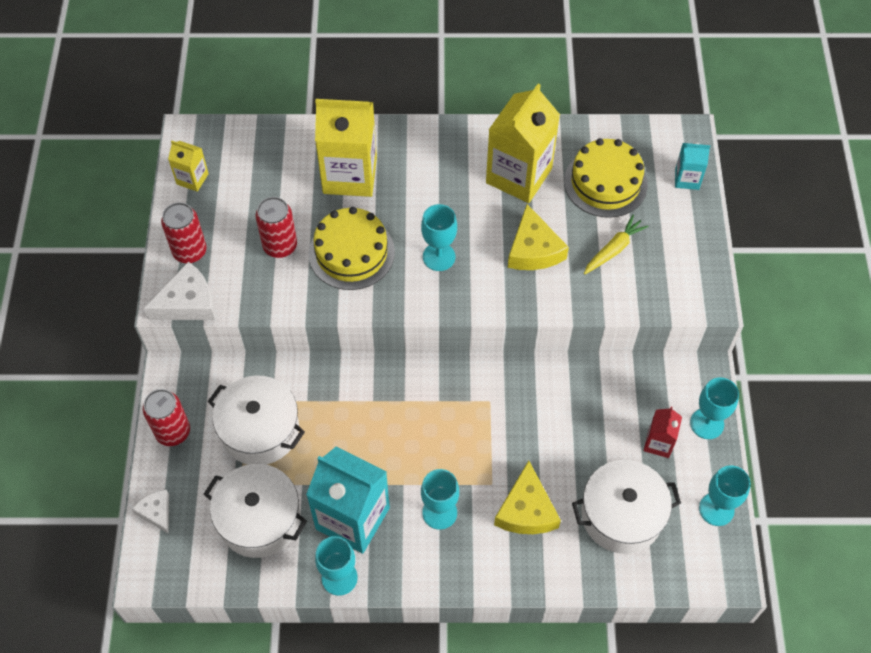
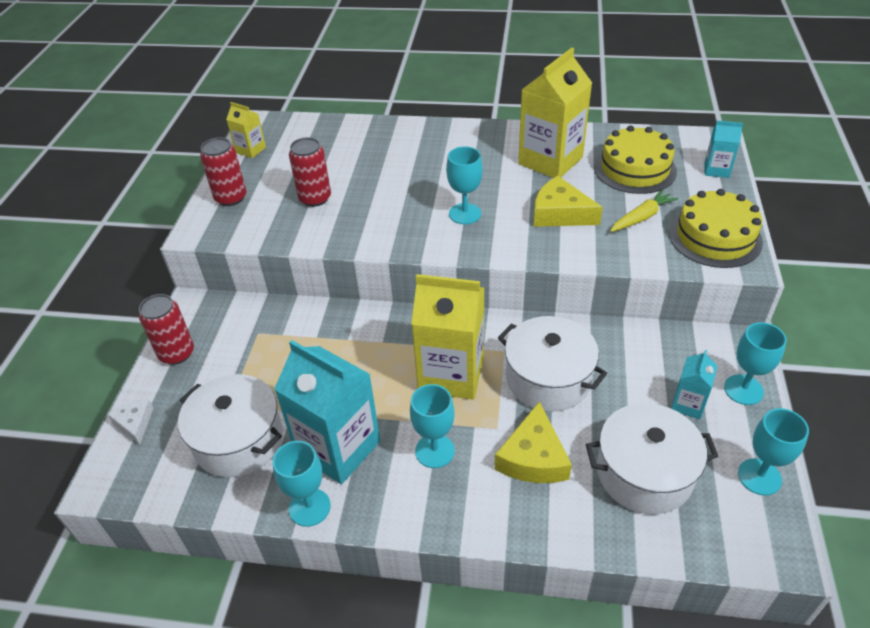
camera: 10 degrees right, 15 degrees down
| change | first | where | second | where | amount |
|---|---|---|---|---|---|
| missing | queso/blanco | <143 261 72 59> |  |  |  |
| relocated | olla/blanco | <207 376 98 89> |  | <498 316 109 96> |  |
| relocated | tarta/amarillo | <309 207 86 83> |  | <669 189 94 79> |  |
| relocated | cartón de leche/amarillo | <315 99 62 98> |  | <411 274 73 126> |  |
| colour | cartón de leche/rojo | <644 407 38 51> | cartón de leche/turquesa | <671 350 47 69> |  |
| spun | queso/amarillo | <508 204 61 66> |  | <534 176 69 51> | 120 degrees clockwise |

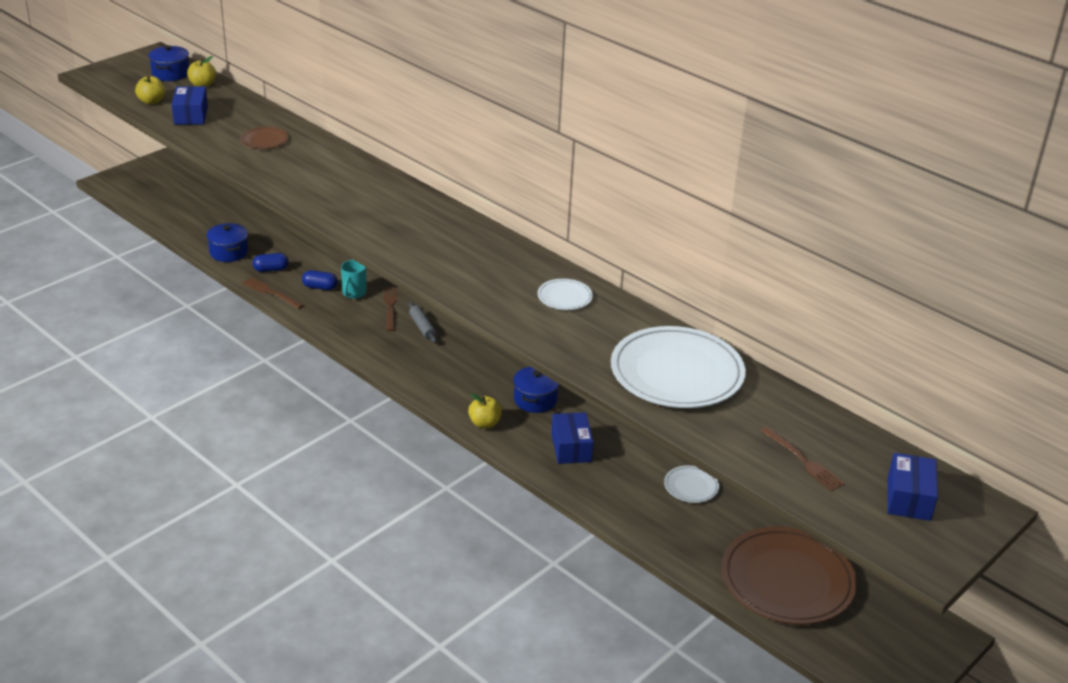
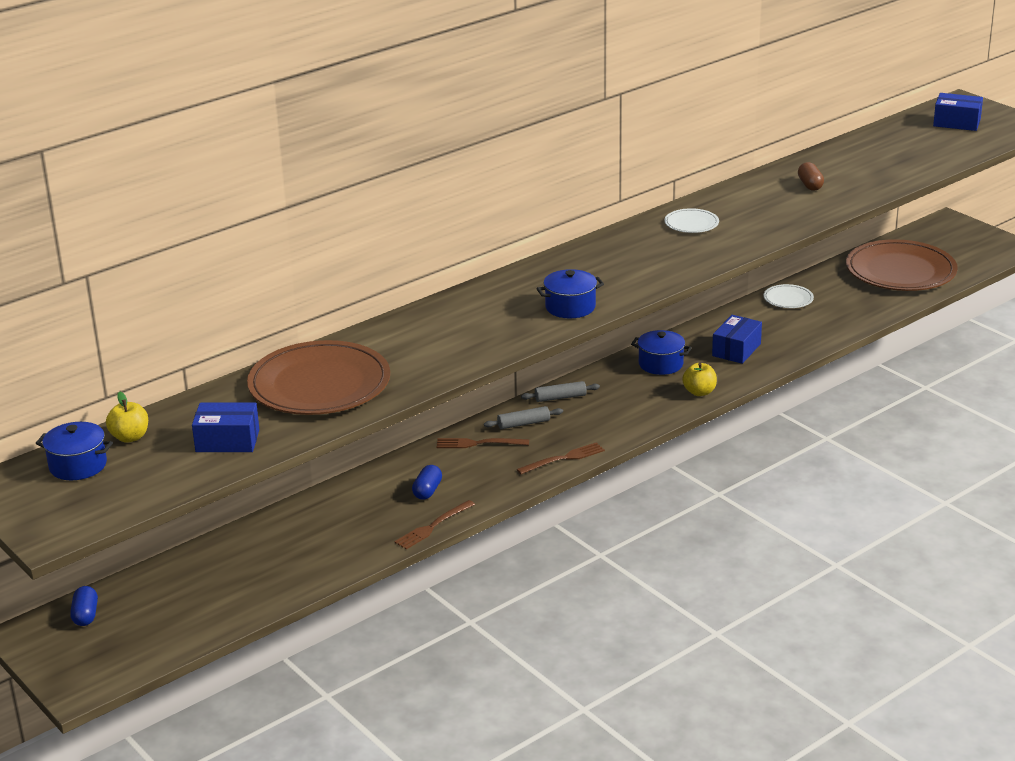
camera: 80 degrees left, 5 degrees down
| change | first | where | second | where | amount |
|---|---|---|---|---|---|
| missing | manzana/amarillo | <135 75 30 30> |  |  |  |
| missing | taza/turquesa | <341 260 26 39> |  |  |  |
| appeared |  |  | rodillo/gris | <521 381 79 21> |  |
| relocated | olla/azul | <207 223 41 39> |  | <536 269 68 49> |  |
| relocated | cápsula/azul | <253 253 36 19> |  | <70 586 28 40> |  |
| relocated | tenedor/marrón | <761 427 84 64> |  | <517 442 88 32> |  |
| exchanged | plato/blanco | <611 326 135 82> | cápsula/marrón | <798 162 26 29> |  |
| spun | caja/azul | <551 412 43 52> |  | <712 315 50 49> | 60 degrees counterclockwise |
| size | plato/marrón | <241 127 47 22> |  | <247 340 143 75> | x2.26 |

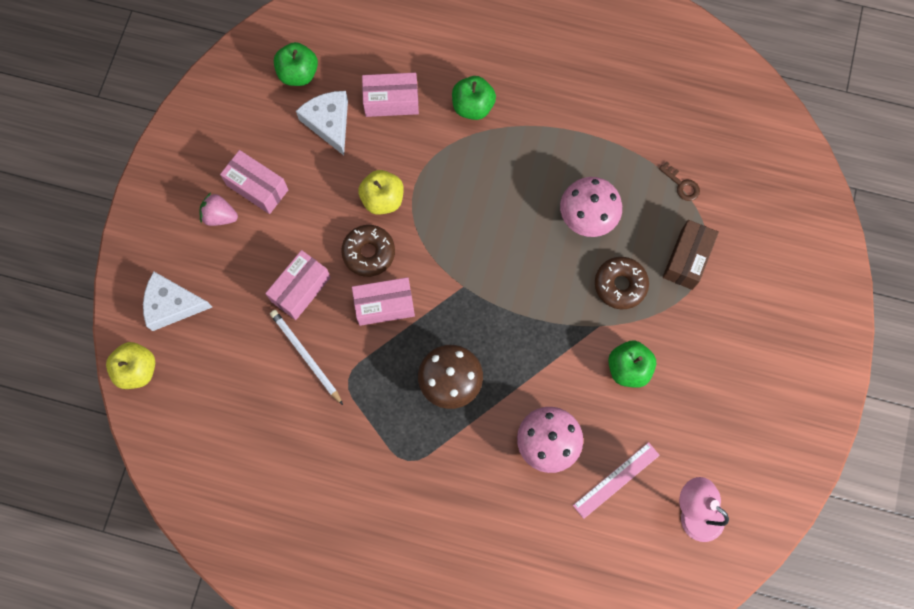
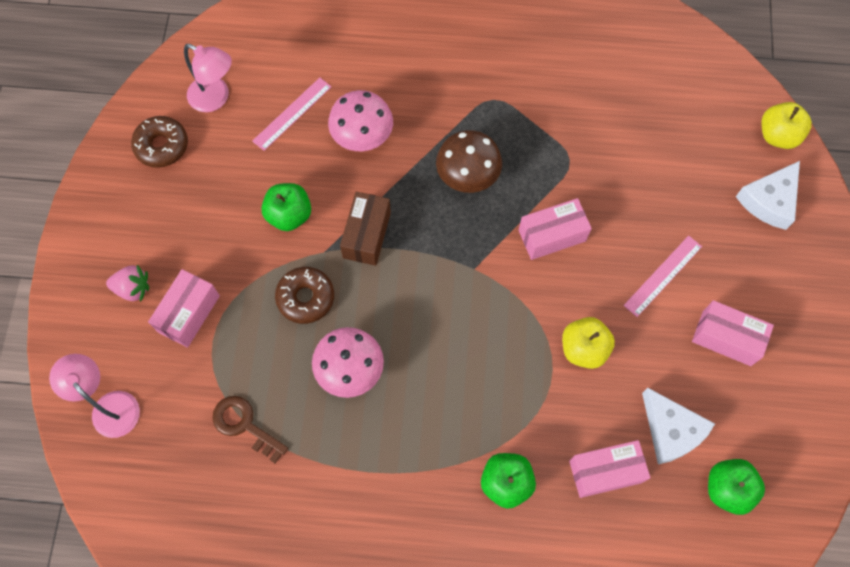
camera: 170 degrees right, 5 degrees down
| change | first | where | second | where | amount |
|---|---|---|---|---|---|
| missing | lápiz/blanco | <270 310 73 95> |  |  |  |
| appeared |  |  | lámpara/rosa | <49 354 91 84> |  |
| appeared |  |  | regla/rosa | <623 236 79 81> |  |
| relocated | fresa/rosa | <200 192 38 34> |  | <106 265 43 37> |  |
| relocated | caja/rosa | <265 250 66 70> |  | <148 269 72 79> |  |
| relocated | rosquilla/marrón | <341 225 54 52> |  | <131 116 57 52> |  |
| relocated | caja/marrón | <663 220 56 70> |  | <340 192 51 74> |  |
| spun | queso/blanco | <143 272 69 59> |  | <736 161 64 69> | 135 degrees clockwise |
| size | llave/marrón | <659 162 41 39> |  | <212 396 76 67> | x1.51 |

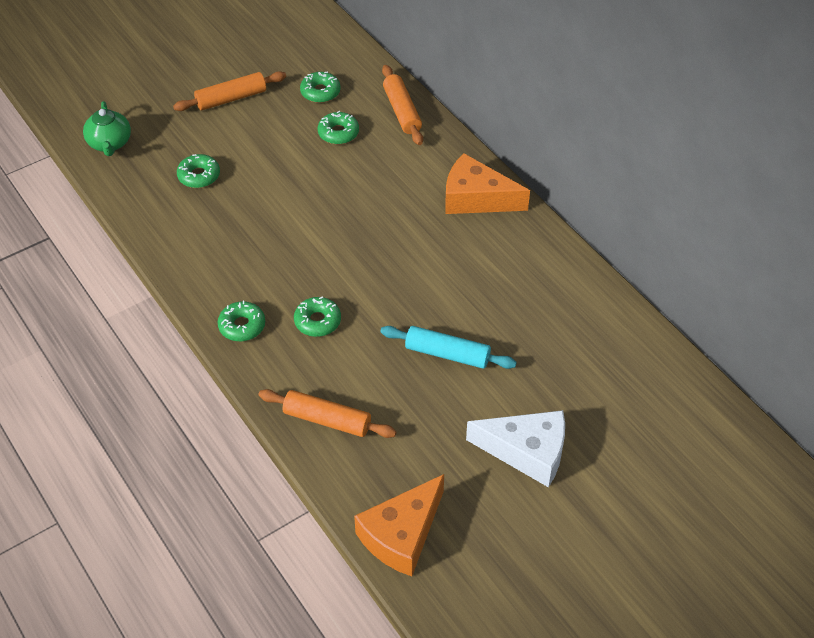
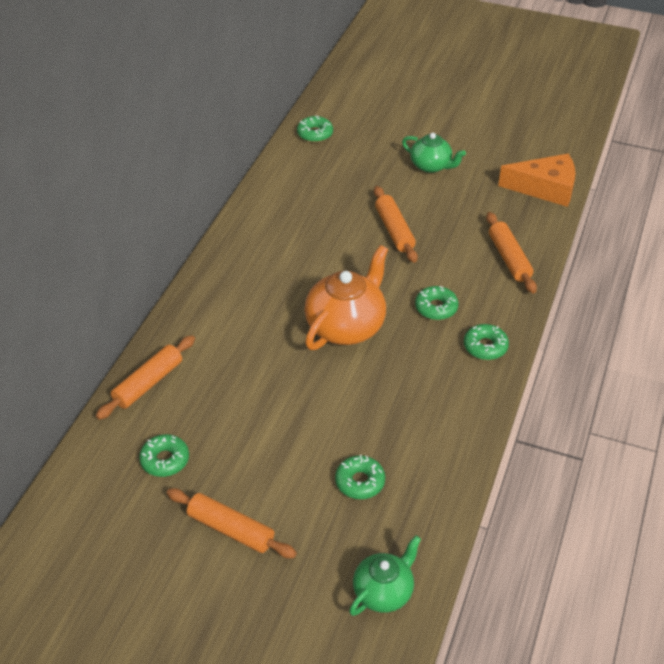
camera: 125 degrees left, 5 degrees down
| change | first | where | second | where | amount |
|---|---|---|---|---|---|
| missing | queso/naranja | <445 153 85 61> |  |  |  |
| appeared |  |  | tetera/naranja | <305 245 83 105> |  |
| relocated | rosquilla/verde | <318 111 41 33> |  | <297 115 36 27> |  |
| exchanged | queso/blanco | <466 410 99 77> | tetera/verde | <402 133 64 40> |  |
| colour | rodillo/turquesa | <380 326 137 43> | rodillo/naranja | <374 186 44 77> |  |

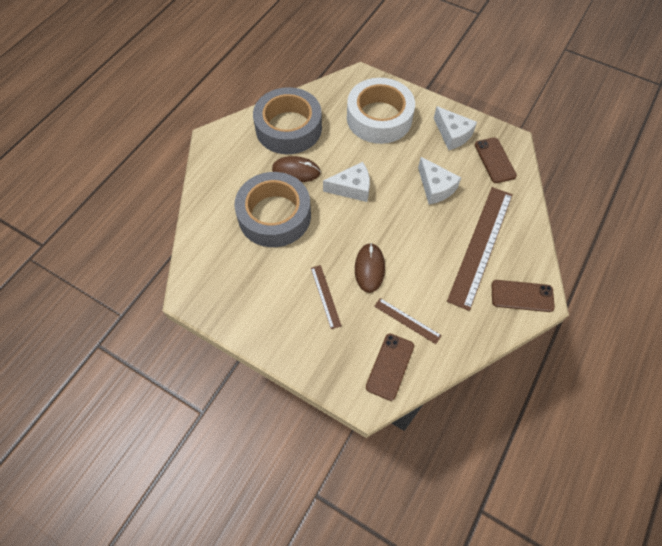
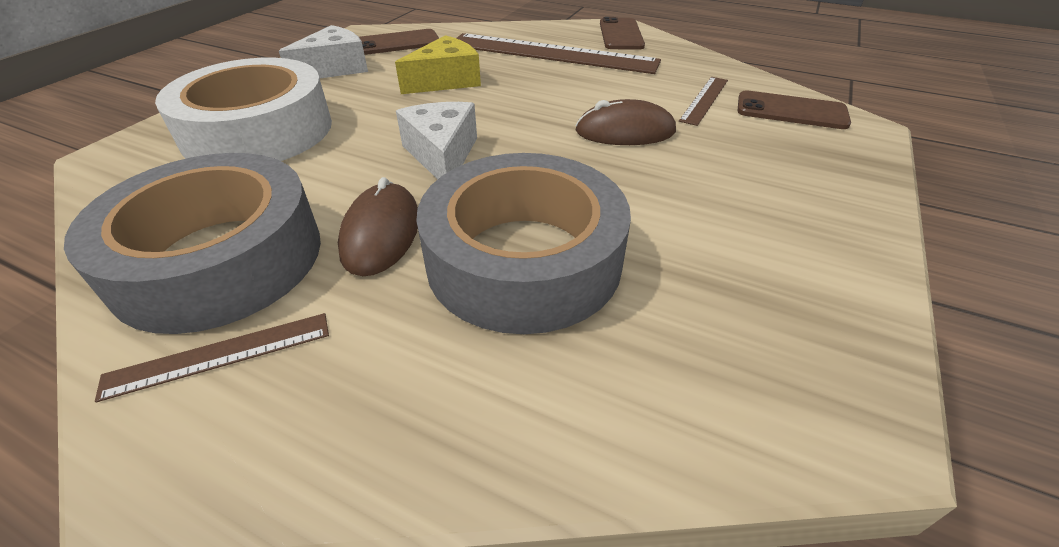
camera: 95 degrees left, 20 degrees down
| change | first | where | second | where | amount |
|---|---|---|---|---|---|
| relocated | regla/marrón | <311 265 31 64> |  | <95 313 234 89> |  |
| colour | queso/blanco | <418 157 43 47> | queso/amarillo | <395 35 86 59> |  |

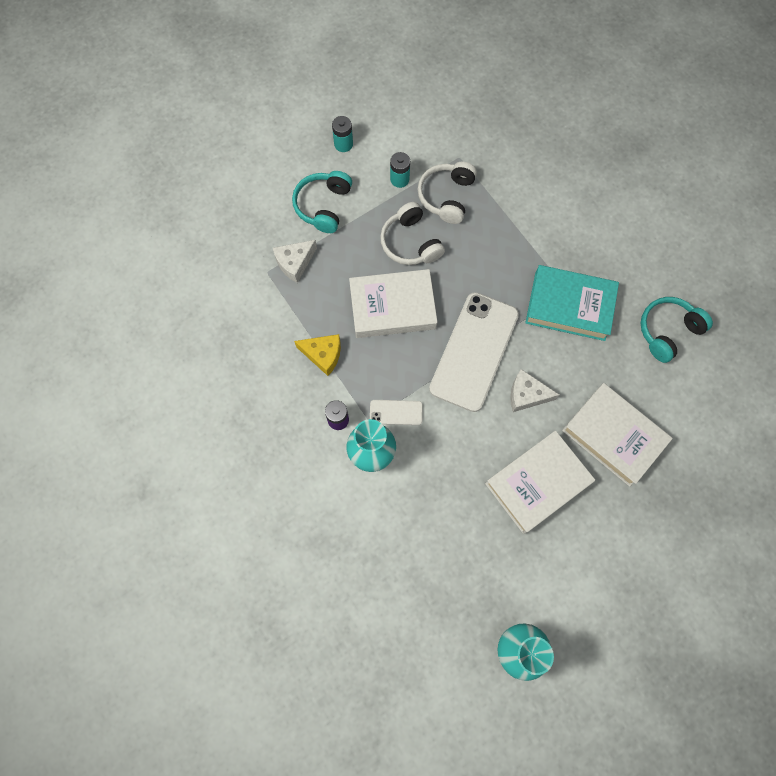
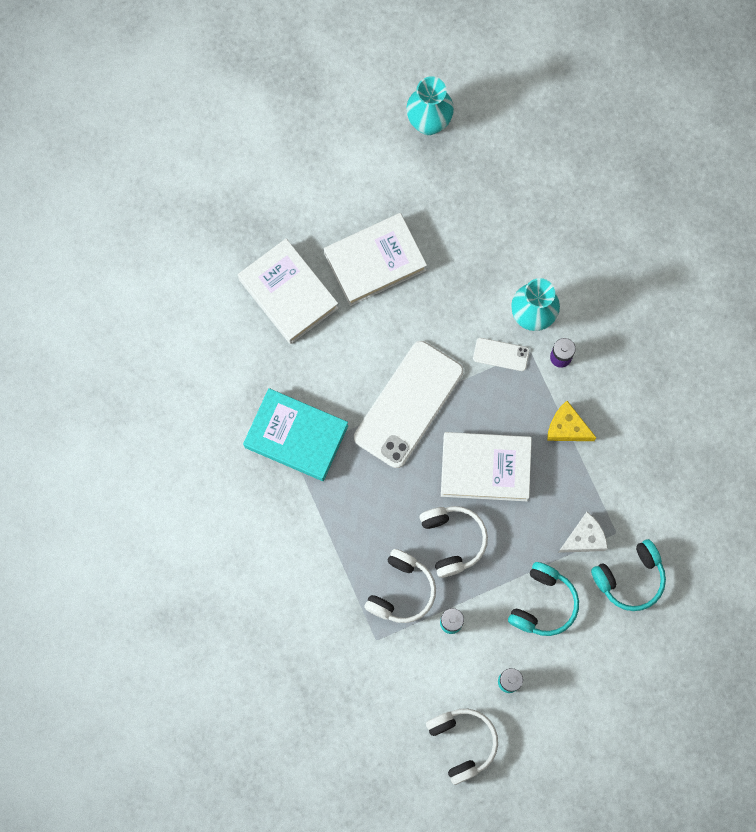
camera: 170 degrees left, 5 degrees up
| change | first | where | second | where | amount |
|---|---|---|---|---|---|
| missing | queso/blanco | <510 369 50 43> |  |  |  |
| appeared |  |  | auriculares/blanco | <426 709 72 76> |  |
| relocated | auriculares/turquesa | <641 297 72 66> |  | <591 539 75 72> |  |

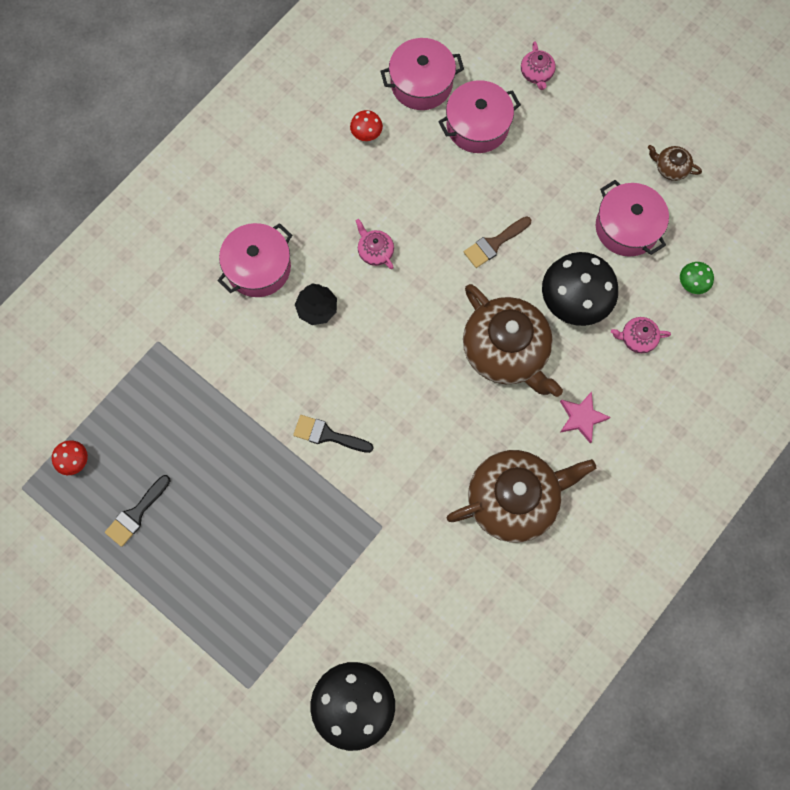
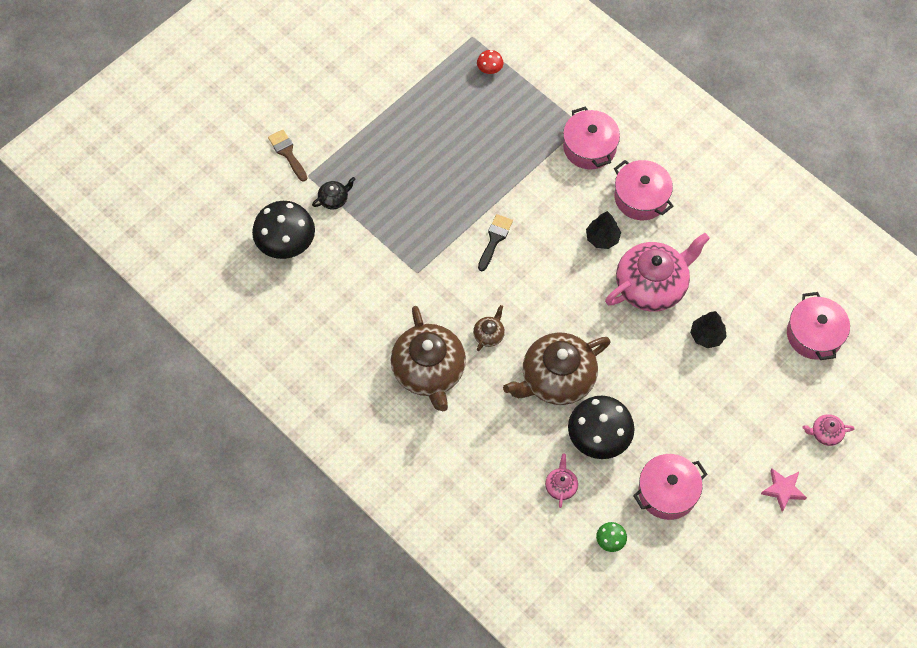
camera: 95 degrees right, 10 degrees down
| change | first | where | second | where | amount |
|---|---|---|---|---|---|
| missing | pincel/negro | <105 475 65 72> |  |  |  |
| missing | seta/rojo | <350 110 33 31> |  |  |  |
| appeared |  |  | tetera/negro | <312 177 43 32> |  |
| appeared |  |  | árbol/negro | <690 311 37 37> |  |
| relocated | olla/rosa | <438 80 83 73> |  | <563 106 57 63> |  |
| relocated | pincel/marrón | <464 216 67 52> |  | <268 130 39 52> |  |
| relocated | estrella/rosa | <560 392 50 51> |  | <761 468 46 44> |  |
| relocated | tetera/marrón | <648 145 54 36> |  | <473 305 32 46> |  |
| size | tetera/rosa | <355 219 39 50> |  | <605 233 105 79> | x2.35 |

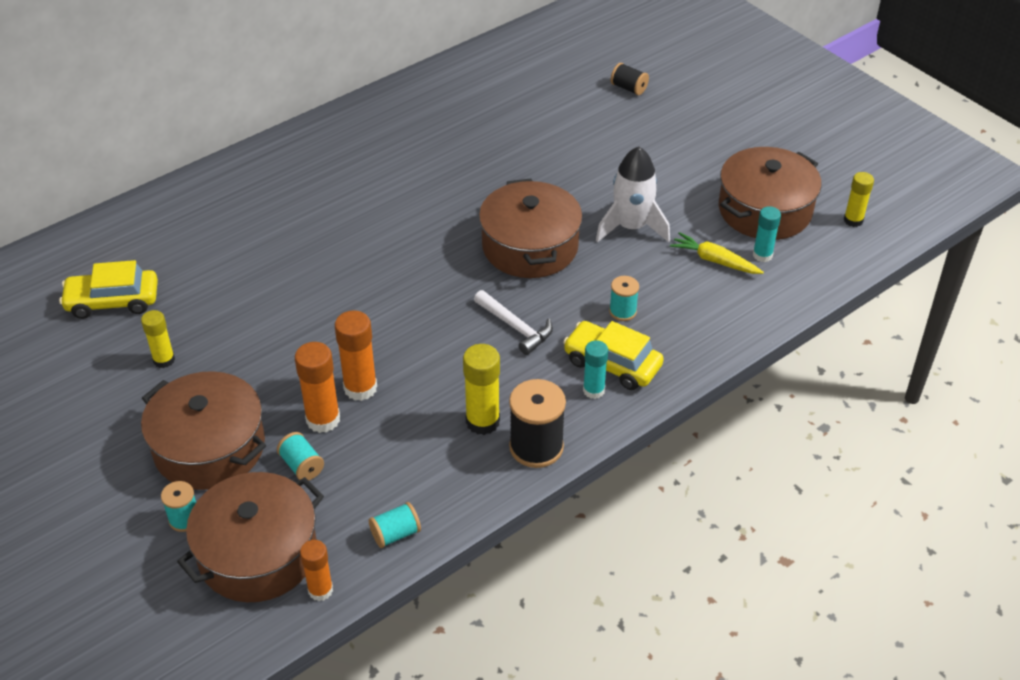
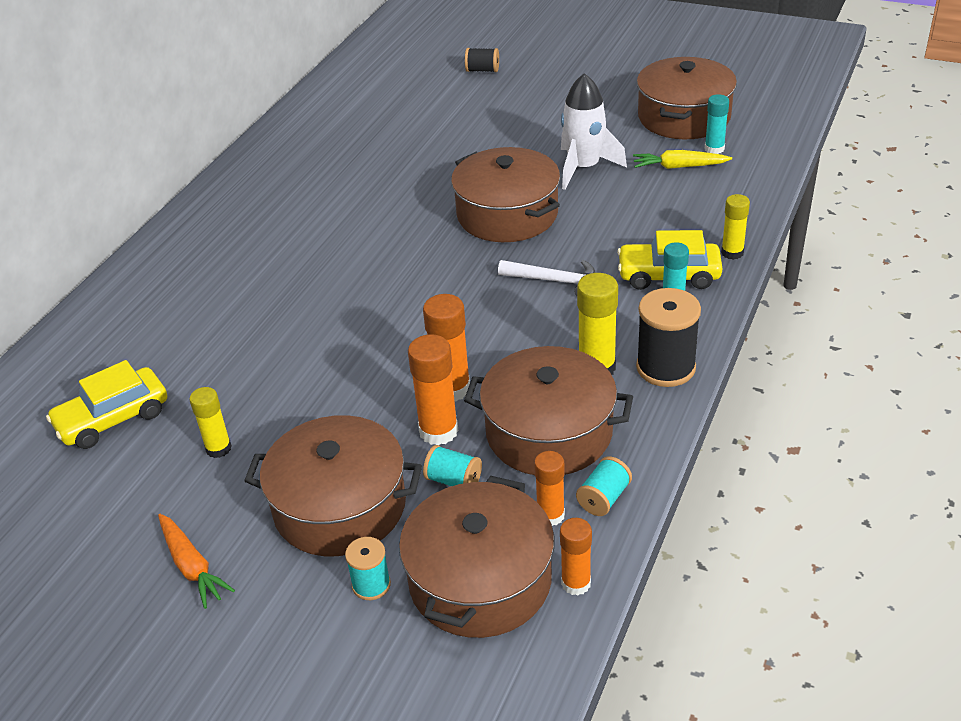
camera: 25 degrees left, 5 degrees down
| change | first | where | second | where | amount |
|---|---|---|---|---|---|
| missing | carrete/turquesa | <609 276 30 45> |  |  |  |
| appeared |  |  | zanahoria/naranja | <158 514 77 95> |  |
| appeared |  |  | olla/marrón | <464 346 169 129> |  |
| appeared |  |  | barra de pegamento/naranja | <534 451 31 75> |  |
| relocated | barra de pegamento/amarillo | <844 172 30 55> |  | <721 194 29 66> |  |

